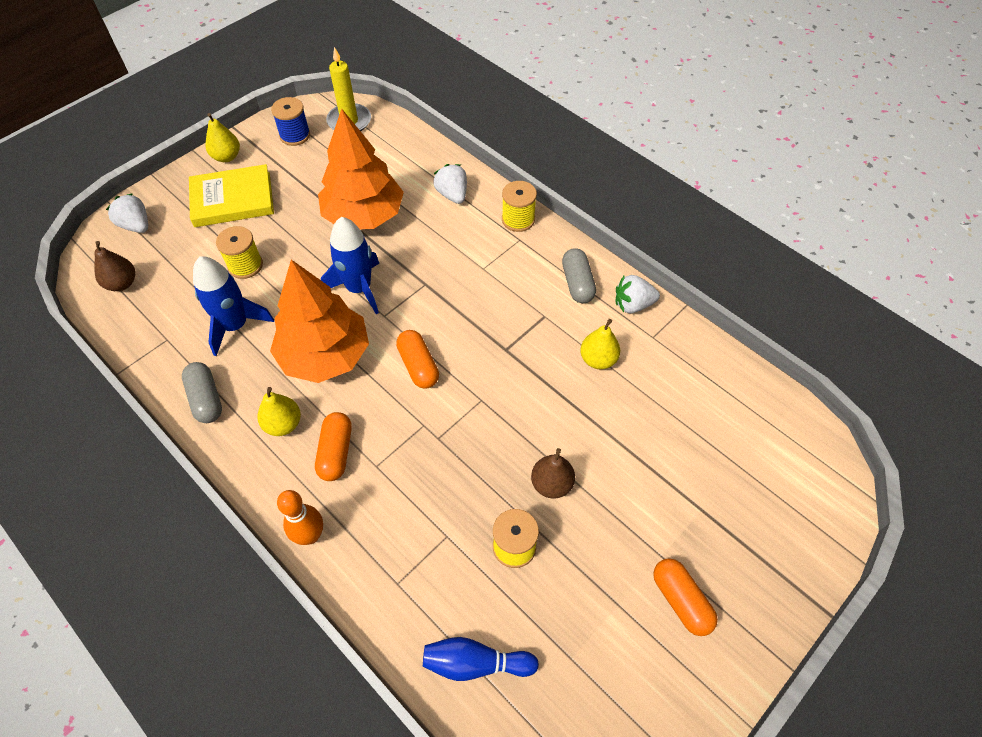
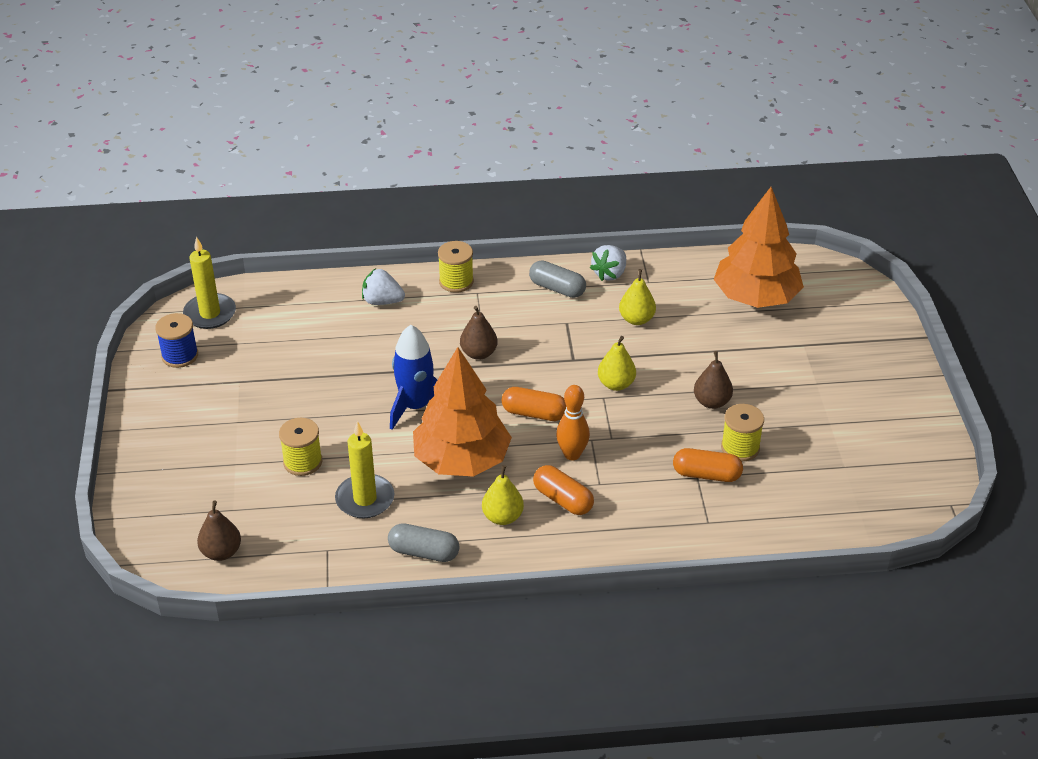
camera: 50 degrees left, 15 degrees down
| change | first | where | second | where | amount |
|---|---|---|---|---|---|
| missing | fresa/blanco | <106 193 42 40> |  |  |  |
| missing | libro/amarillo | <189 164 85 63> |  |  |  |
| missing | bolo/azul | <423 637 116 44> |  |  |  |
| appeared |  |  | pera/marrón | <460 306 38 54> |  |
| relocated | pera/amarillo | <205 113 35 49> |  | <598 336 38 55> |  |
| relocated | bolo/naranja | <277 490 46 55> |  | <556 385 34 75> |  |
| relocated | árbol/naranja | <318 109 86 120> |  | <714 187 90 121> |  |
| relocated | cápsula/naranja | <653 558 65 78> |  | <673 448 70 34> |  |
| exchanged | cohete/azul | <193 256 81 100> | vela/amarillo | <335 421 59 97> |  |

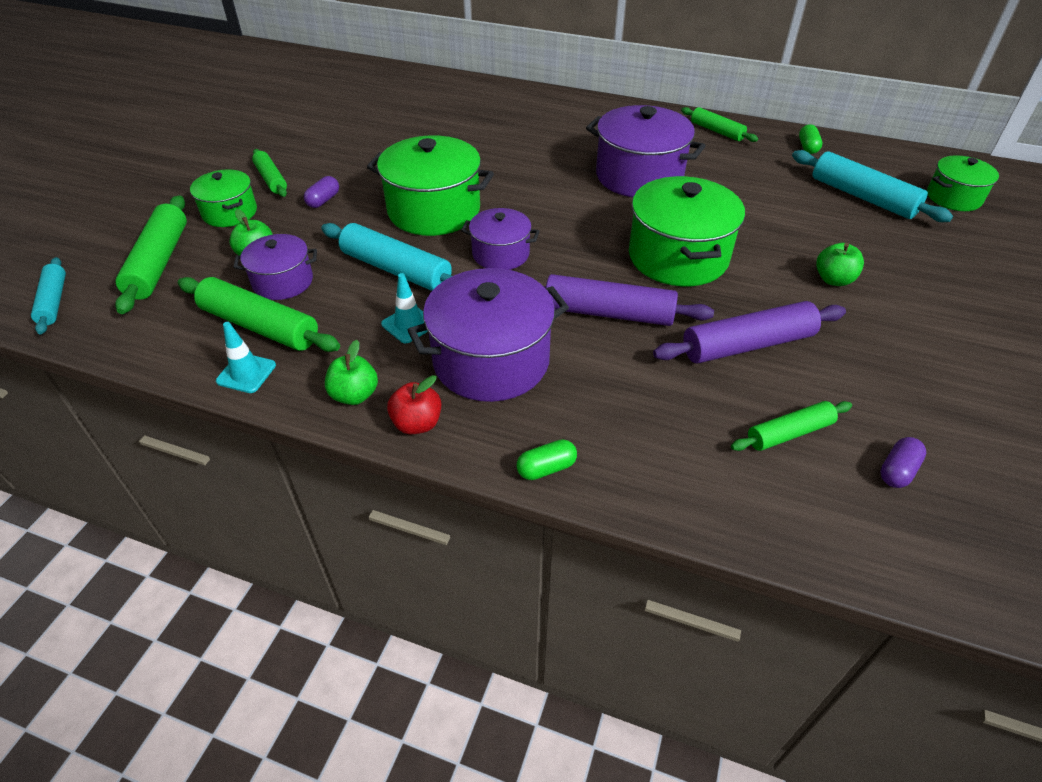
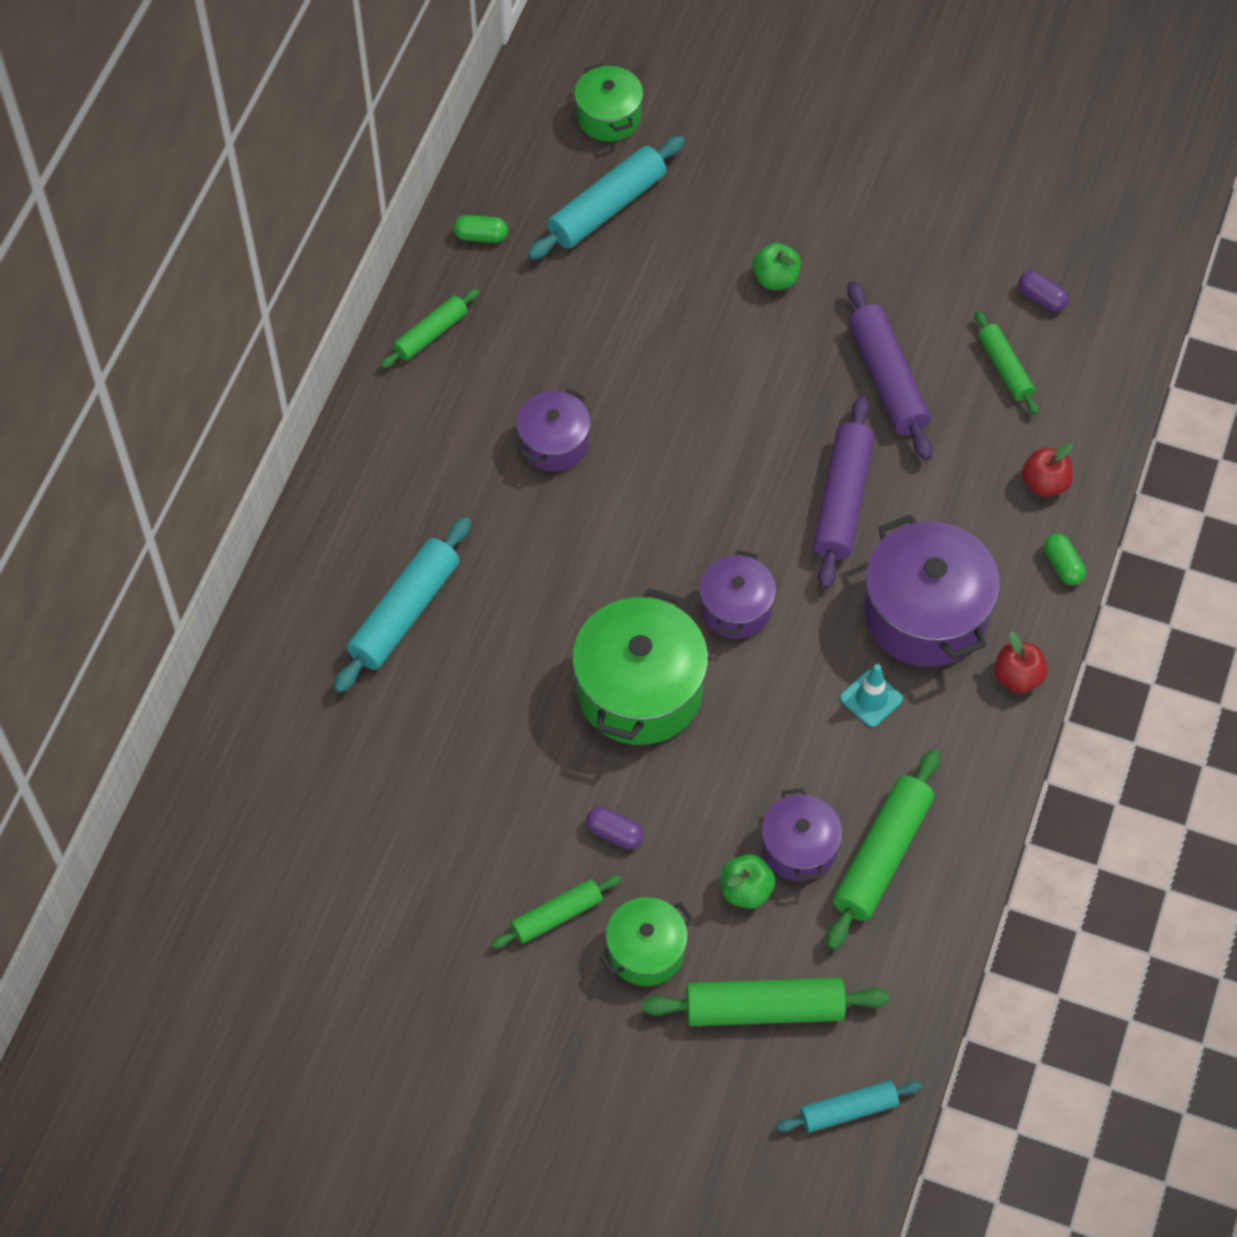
camera: 90 degrees left, 15 degrees up
| change | first | where | second | where | amount |
|---|---|---|---|---|---|
| missing | cono de tráfico/turquesa | <216 322 60 71> |  |  |  |
| missing | manzana/verde | <325 340 53 65> |  |  |  |
| missing | olla/verde | <629 176 116 110> |  |  |  |
| appeared |  |  | manzana/rojo | <1022 443 51 54> |  |
| relocated | rodillo/turquesa | <321 223 131 68> |  | <334 517 137 176> |  |
| size | olla/morado | <586 105 119 92> |  | <516 388 74 84> | x0.58 |

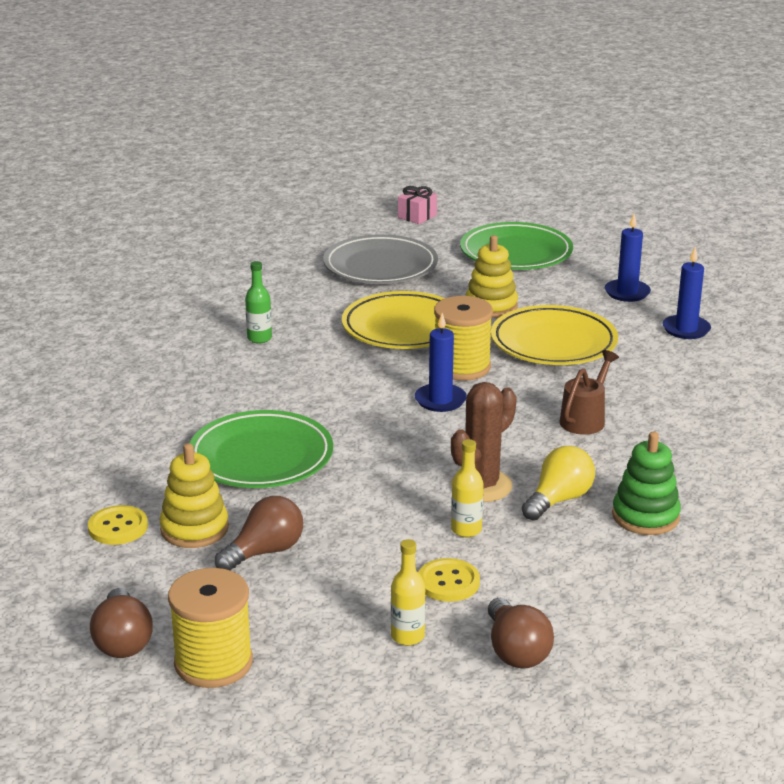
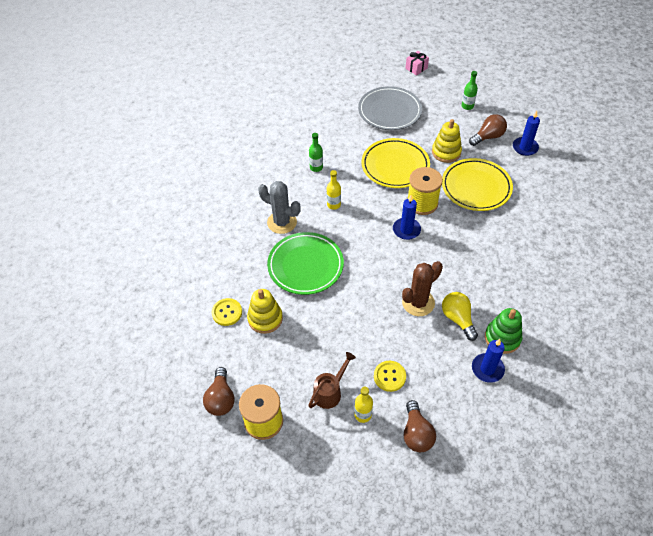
camera: 10 degrees right, 25 degrees up
| change | first | where | second | where | amount |
|---|---|---|---|---|---|
| appeared |  |  | cactus/gris | <258 181 43 53> |  |
| relocated | bombilla/marrón | <215 496 88 75> |  | <469 114 38 32> |  |
| relocated | botella/amarillo | <451 439 32 98> |  | <327 170 14 40> |  |
| relocated | regadera/marrón | <559 350 60 85> |  | <308 352 48 57> |  |
| relocated | vela/azul | <663 247 48 92> |  | <472 339 33 44> |  |
| exchanged | plato/verde | <460 222 113 48> | botella/verde | <462 71 16 39> |  |
| spun | bombilla/amarillo | <522 446 73 75> |  | <442 292 36 49> | 75 degrees counterclockwise |

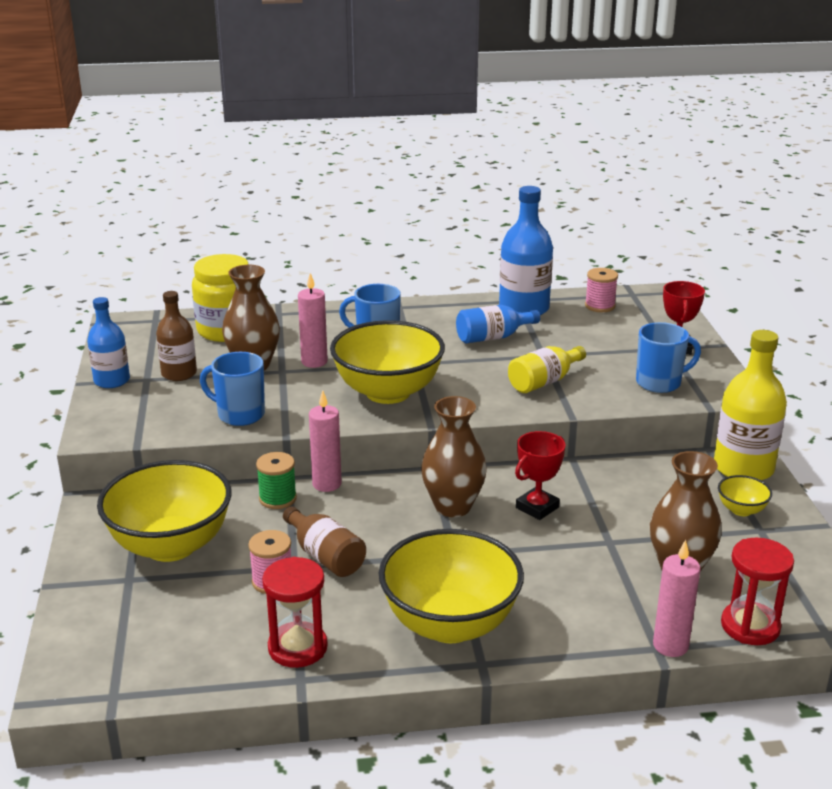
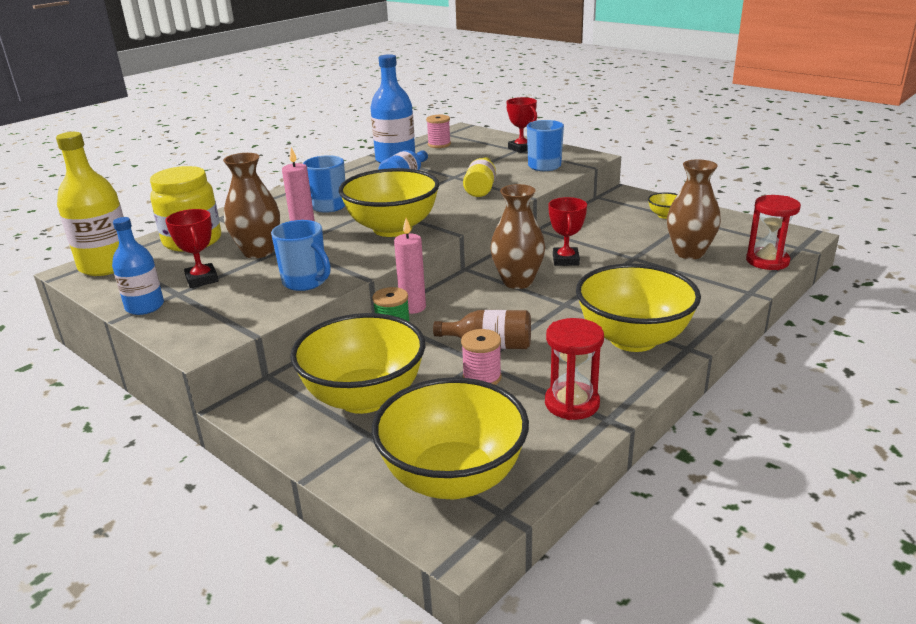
camera: 40 degrees left, 0 degrees up
| change | first | where | second | where | amount |
|---|---|---|---|---|---|
| missing | vela/rosa | <653 539 48 118> |  |  |  |
| appeared |  |  | cuenco/amarillo | <372 377 157 122> |  |
| relocated | botella/amarillo | <714 330 73 151> |  | <56 132 68 144> |  |
| exchanged | botella/marrón | <156 291 41 90> | trofeo/rojo | <165 209 54 79> |  |
| spun | taza/azul | <200 352 65 74> |  | <271 220 59 71> | 120 degrees counterclockwise |

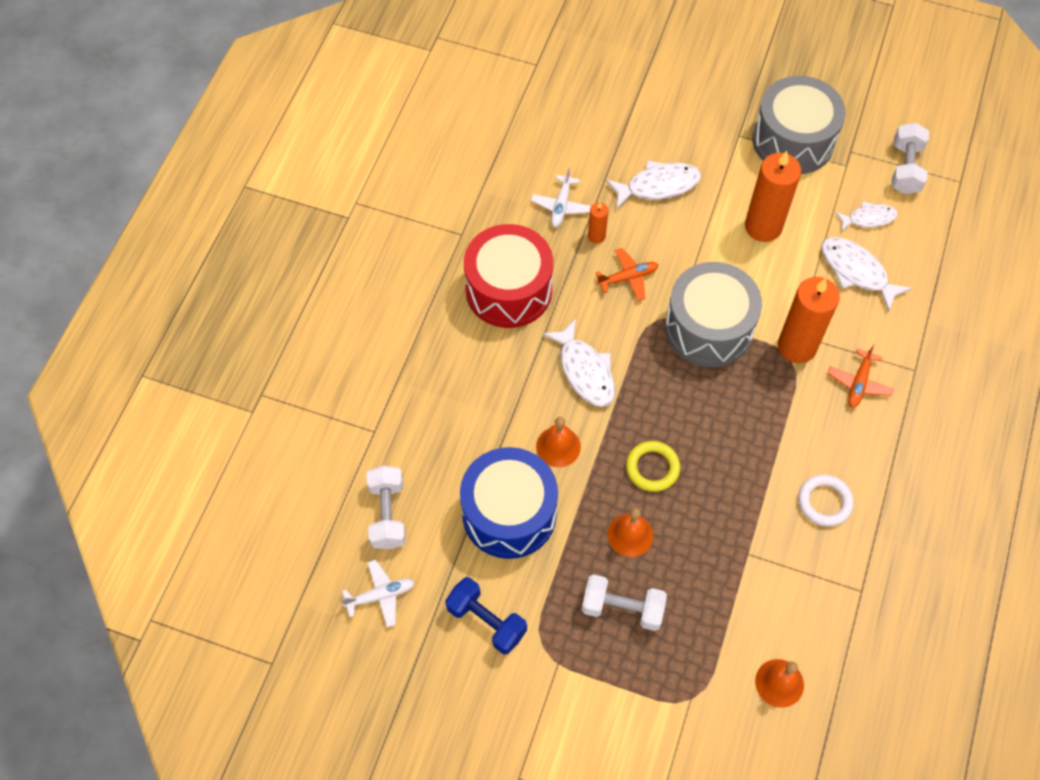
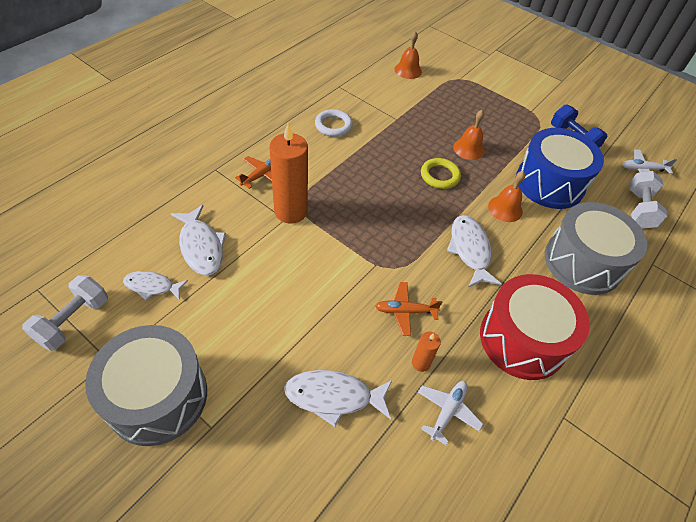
camera: 165 degrees left, 10 degrees down
| change | first | where | second | where | amount |
|---|---|---|---|---|---|
| missing | mancuerna/blanco | <582 574 85 57> |  |  |  |
| missing | vela/naranja | <745 151 56 91> |  |  |  |
| relocated | tambor/gris | <665 262 97 105> |  | <545 202 102 93> |  |

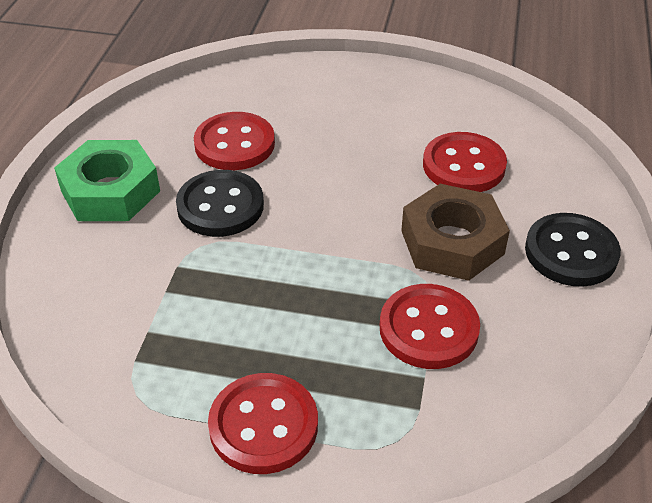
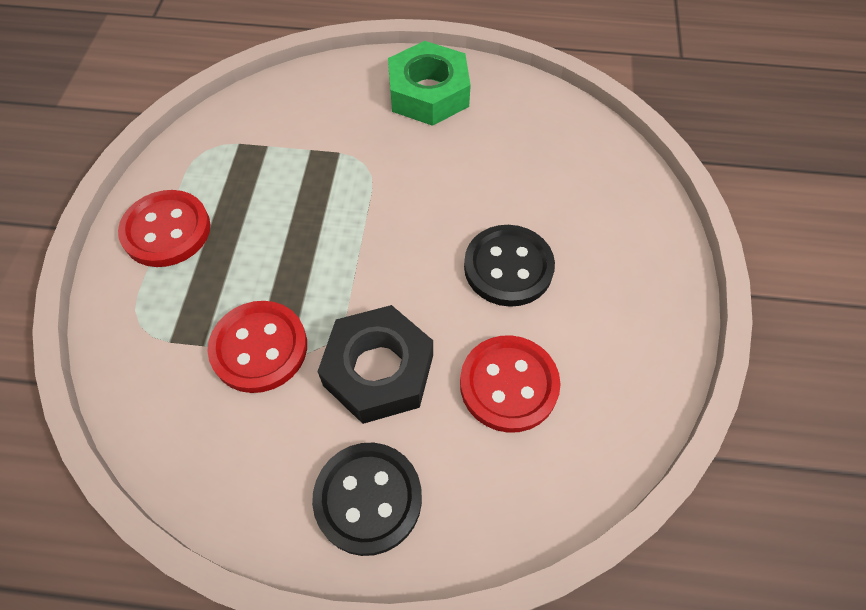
camera: 85 degrees right, 15 degrees up
| change | first | where | second | where | amount |
|---|---|---|---|---|---|
| missing | botón/rojo | <194 112 81 58> |  |  |  |
| relocated | botón/negro | <176 170 88 67> |  | <464 225 91 82> |  |
| colour | tuerca/marrón | <401 184 109 97> | tuerca/negro | <317 305 116 119> |  |

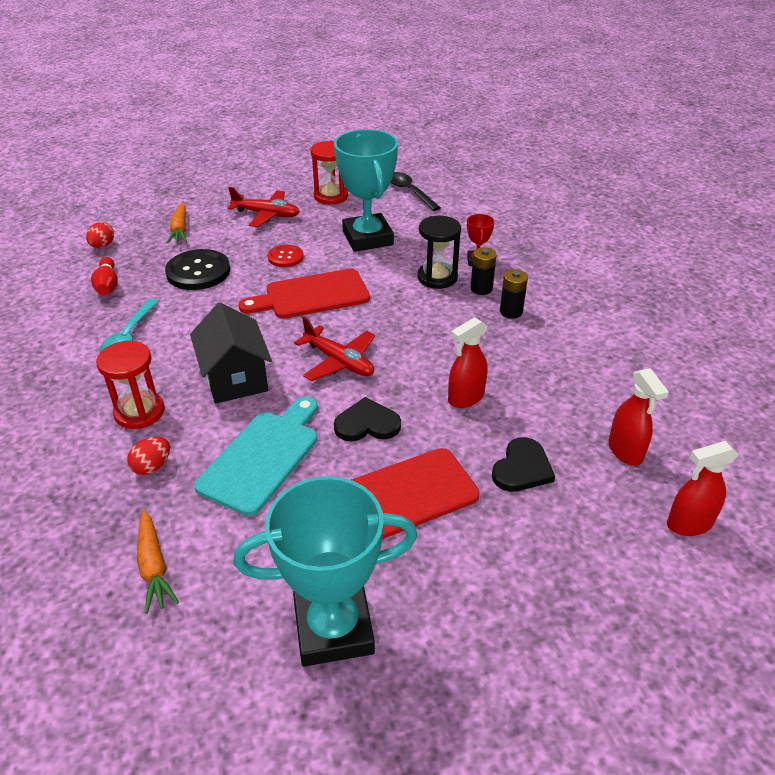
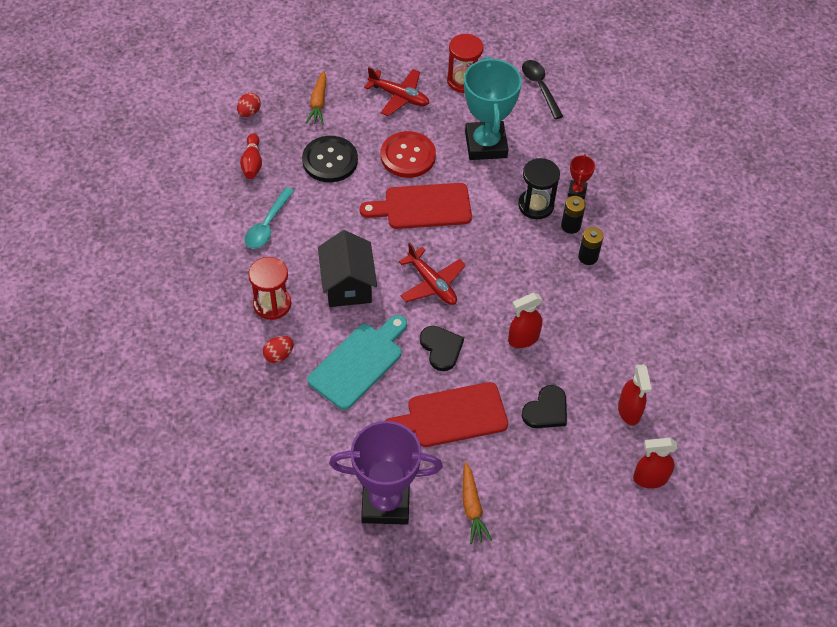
camera: 10 degrees right, 15 degrees up
| change | first | where | second | where | amount |
|---|---|---|---|---|---|
| relocated | zanahoria/naranja | <137 509 42 105> |  | <463 462 29 82> |  |
| colour | trofeo/turquesa | <233 476 185 191> | trofeo/morado | <329 421 114 104> |  |
| spun | corazón/negro | <334 397 67 44> |  | <420 326 44 45> | 60 degrees clockwise |
| size | botón/rojo | <268 245 36 22> |  | <381 131 55 47> | x1.73 |

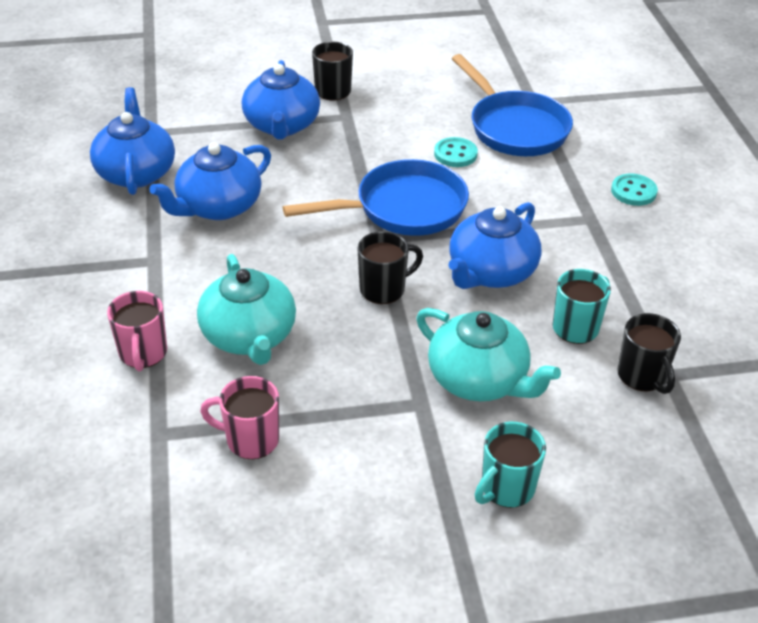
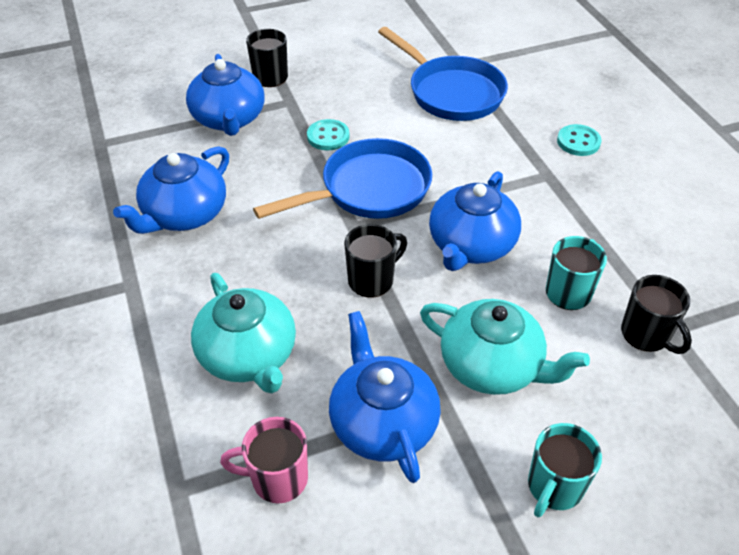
camera: 10 degrees left, 5 degrees up
| change | first | where | second | where | amount |
|---|---|---|---|---|---|
| missing | taza/rosa | <107 291 60 80> |  |  |  |
| relocated | tetera/azul | <90 87 85 108> |  | <329 311 112 172> |  |
| relocated | botón/turquesa | <434 137 44 30> |  | <307 119 42 32> |  |

